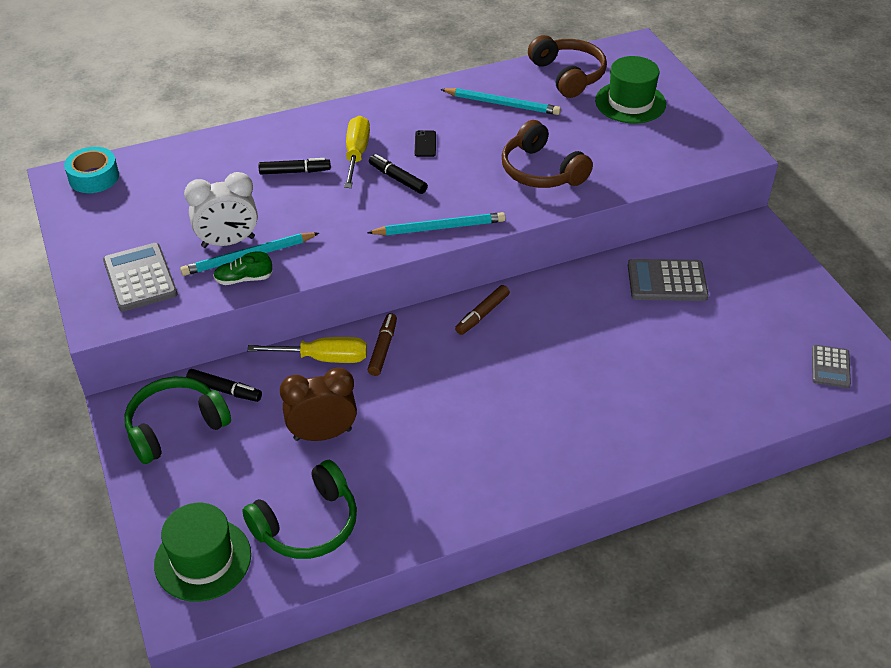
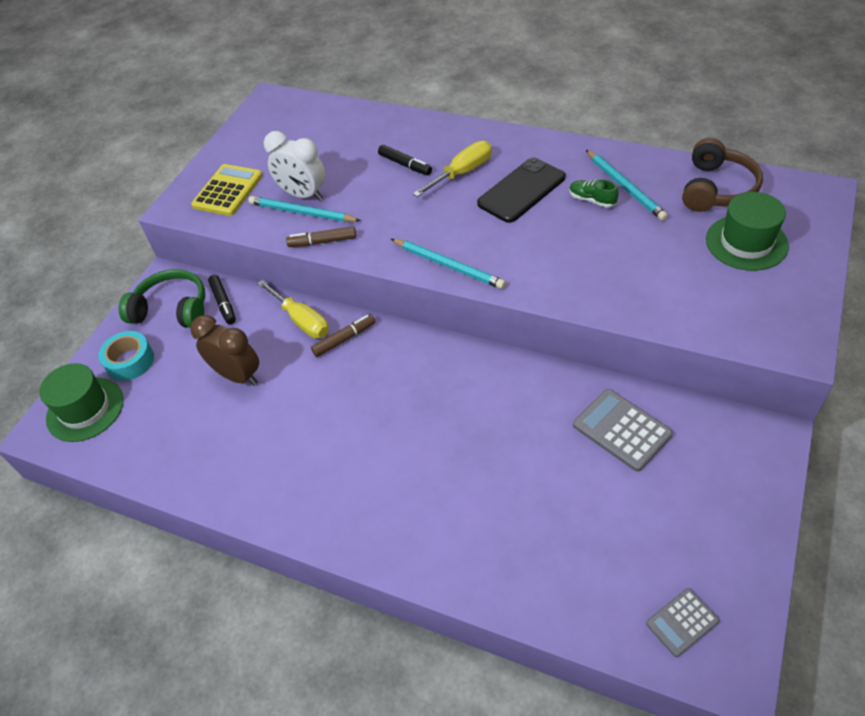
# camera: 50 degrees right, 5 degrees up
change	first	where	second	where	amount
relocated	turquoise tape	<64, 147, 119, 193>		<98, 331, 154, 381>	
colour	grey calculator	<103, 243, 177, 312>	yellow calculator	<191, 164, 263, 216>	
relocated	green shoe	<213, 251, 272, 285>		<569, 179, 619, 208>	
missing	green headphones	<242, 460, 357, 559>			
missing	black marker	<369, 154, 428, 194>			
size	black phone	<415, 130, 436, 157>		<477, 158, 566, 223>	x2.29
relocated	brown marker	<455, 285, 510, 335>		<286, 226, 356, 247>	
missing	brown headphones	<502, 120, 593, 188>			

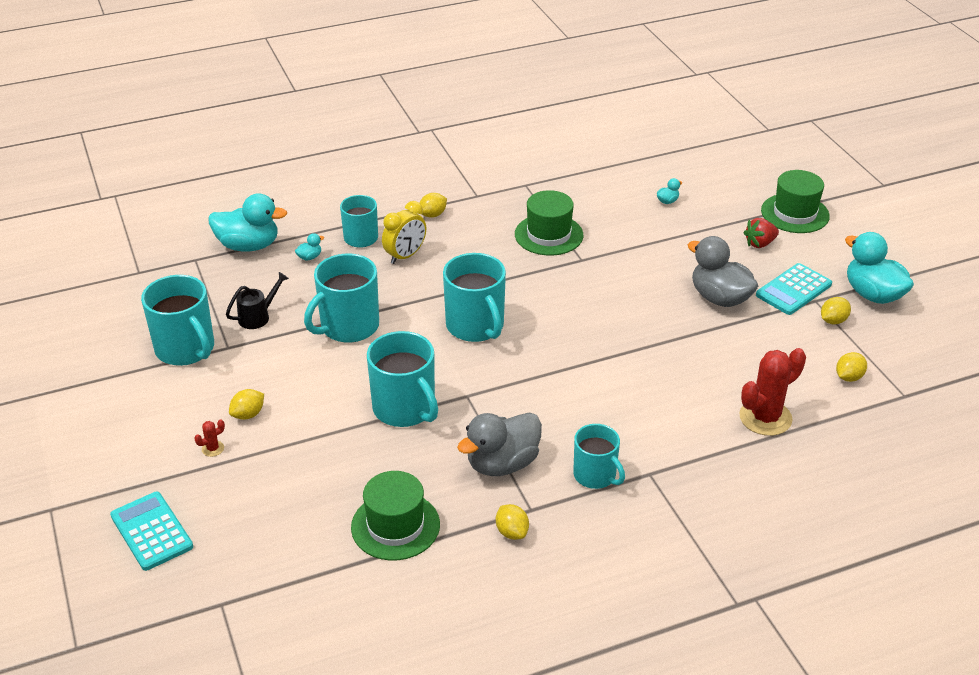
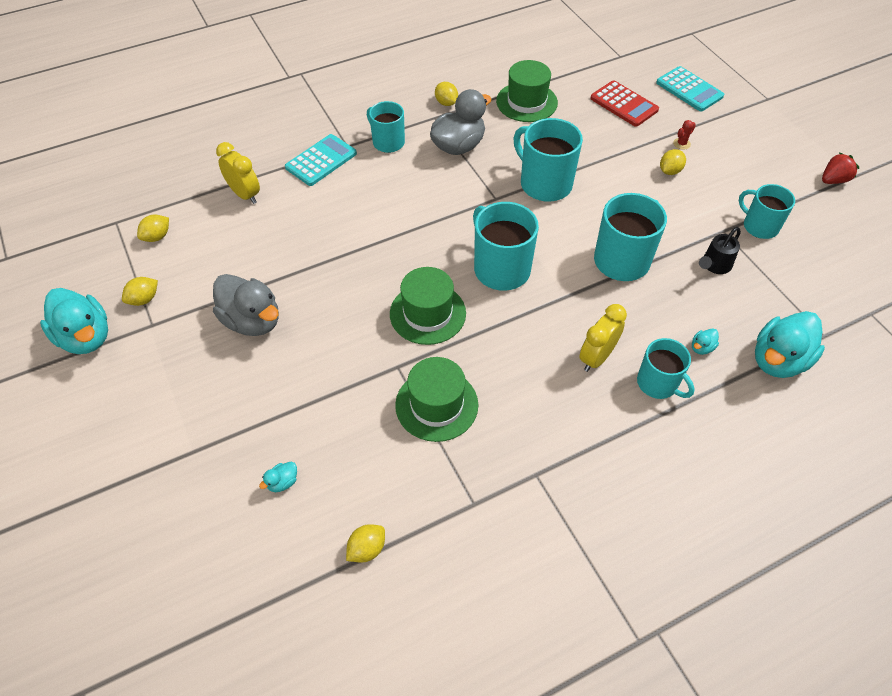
# camera: 175 degrees right, 15 degrees up
change	first	where	second	where	amount
size	turquoise mug	<141, 275, 214, 366>		<739, 184, 795, 239>	x0.65
spun	turquoise duck	<208, 193, 287, 252>		<755, 311, 825, 378>	45 degrees counterclockwise
relocated	yellow lemon	<420, 193, 447, 218>		<346, 524, 385, 563>	
exchanged	red cactus	<739, 348, 806, 436>	yellow clock	<216, 142, 260, 204>	
relocated	red strawberry	<744, 218, 779, 248>		<822, 153, 859, 184>	
relocated	turquoise calculator	<756, 263, 832, 315>		<285, 134, 357, 186>	
relocated	green hat	<761, 170, 830, 233>		<390, 267, 466, 345>	
appeared			red calculator	<590, 80, 659, 127>	

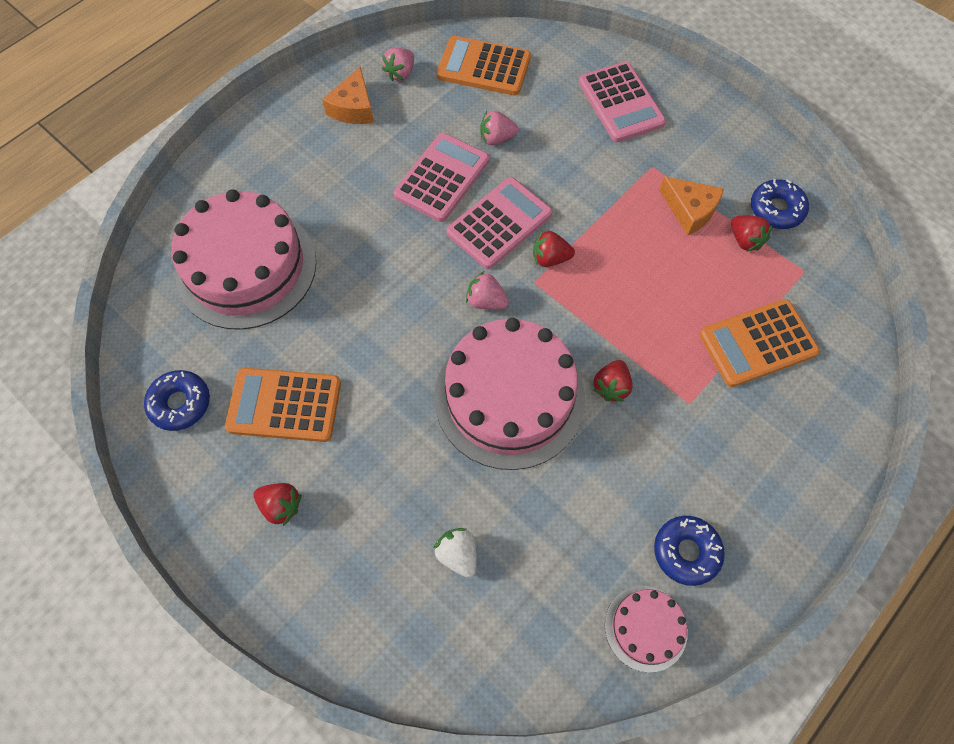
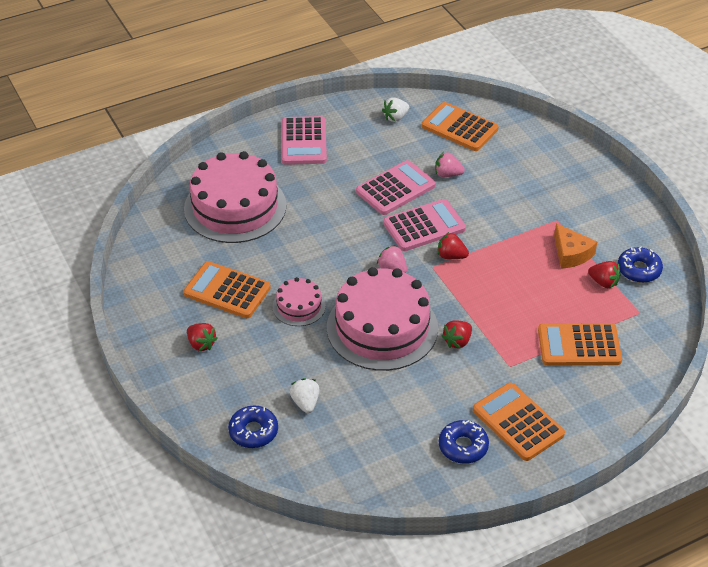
# camera: 20 degrees right, 20 degrees down
change	first	where	second	where	amount
relocated	blue donut	<144, 370, 210, 431>		<228, 405, 278, 448>	
missing	orange cheese	<322, 67, 374, 124>			
colour	pink strawberry	<382, 48, 414, 81>	white strawberry	<382, 97, 409, 122>	
relocated	pink calculator	<579, 62, 666, 142>		<282, 116, 327, 165>	
relocated	pink cake	<605, 586, 688, 673>		<273, 277, 326, 326>	
spun	red strawberry	<731, 216, 773, 251>		<588, 261, 621, 288>	45 degrees counterclockwise
appeared			orange calculator	<473, 383, 565, 461>	

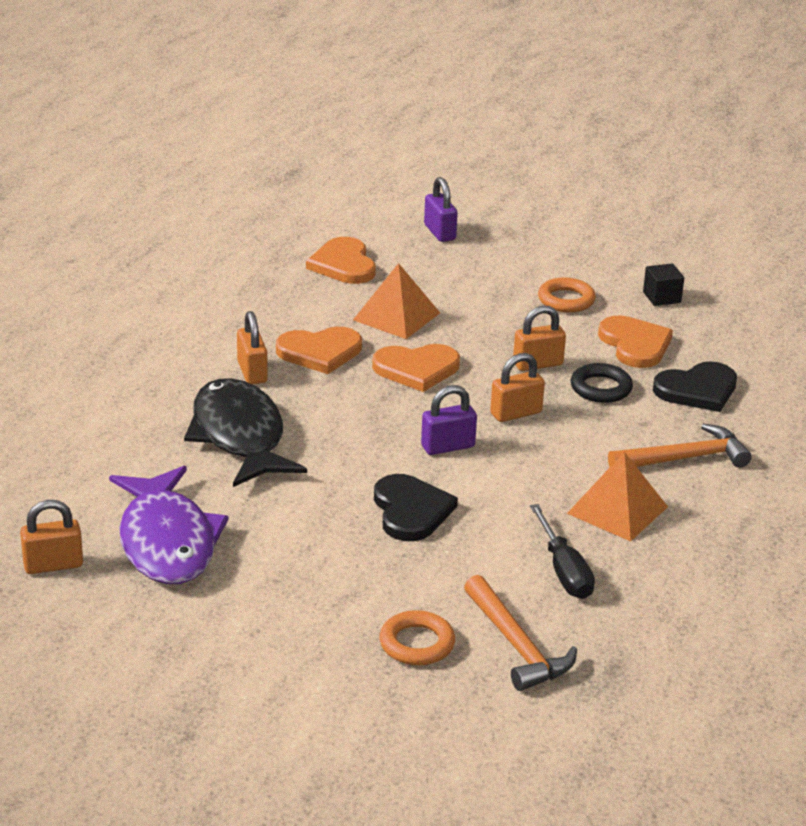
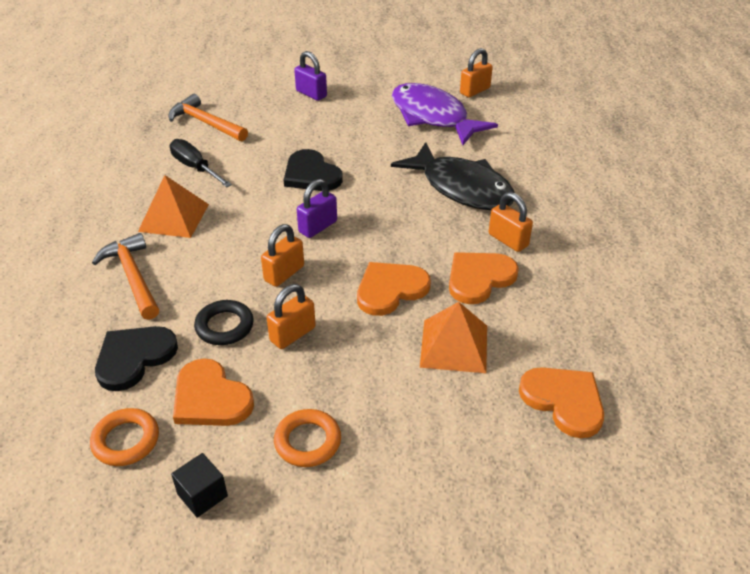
# camera: 155 degrees right, 10 degrees up
change	first	where	second	where	amount
relocated	orange ring	<380, 610, 455, 665>		<90, 408, 159, 466>	
relocated	purple padlock	<424, 177, 458, 242>		<294, 51, 327, 101>	
spun	orange hammer	<608, 424, 752, 468>		<92, 233, 159, 320>	105 degrees clockwise

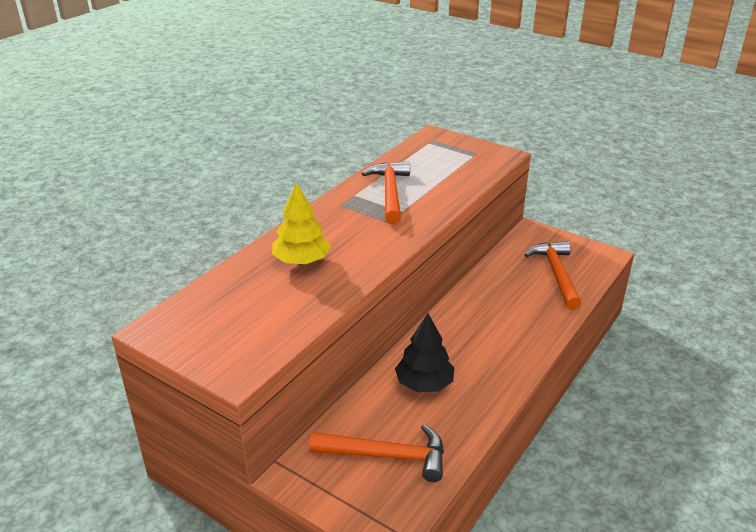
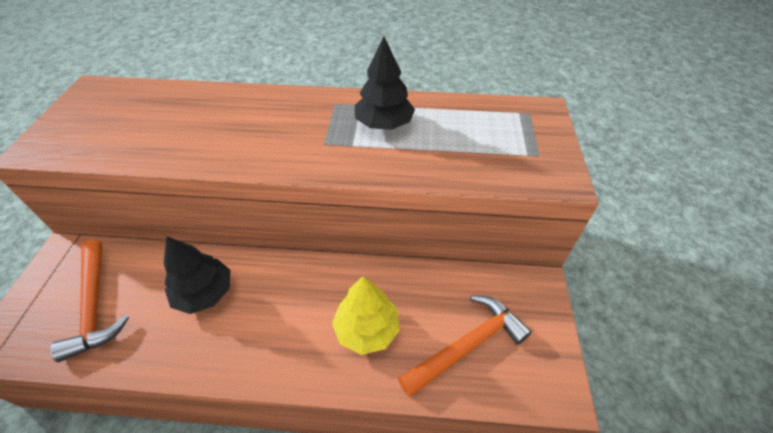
# camera: 60 degrees right, 15 degrees up
change	first	where	second	where	amount
relocated	yellow tree	<272, 182, 331, 265>		<332, 276, 400, 355>	
exchanged	orange hammer	<362, 161, 410, 224>	black tree	<355, 36, 415, 130>	

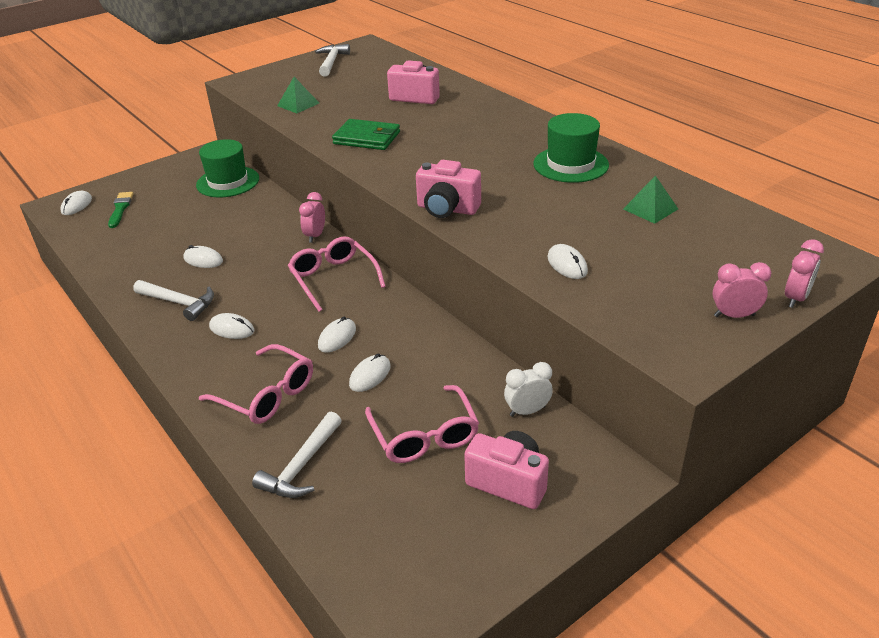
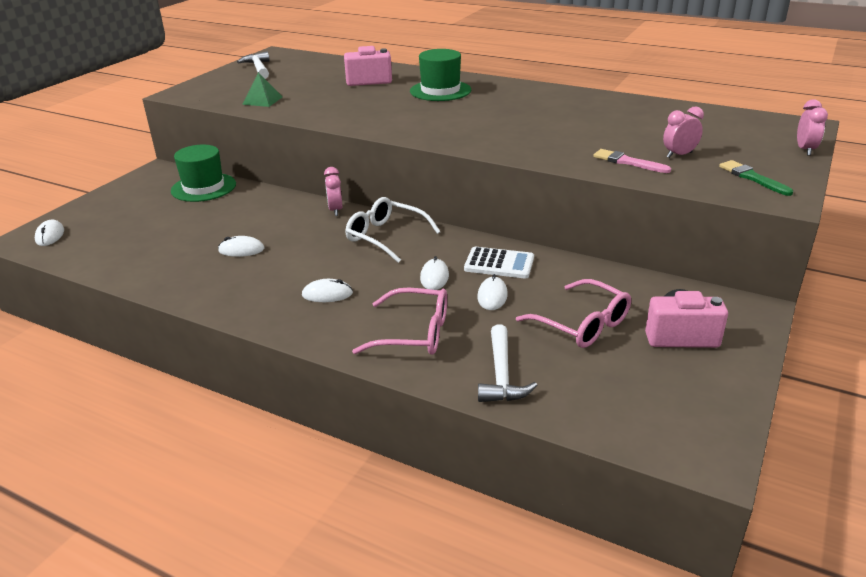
# camera: 25 degrees left, 5 degrees down
change	first	where	second	where	amount
relocated	green brush	<108, 192, 134, 228>		<719, 160, 793, 196>	
missing	white hammer	<133, 280, 214, 321>			
colour	pink glasses	<288, 236, 386, 312>	white glasses	<345, 197, 441, 263>	
missing	green wallet	<332, 119, 400, 150>			
missing	pink camera	<416, 160, 481, 218>			
missing	white clock	<504, 362, 553, 417>			
relocated	green hat	<533, 113, 609, 183>		<410, 49, 471, 101>	
exchanged	white mouse	<547, 244, 588, 279>	pink brush	<593, 149, 671, 173>	
missing	green pyramid	<623, 175, 678, 224>			
relocated	pink clock	<712, 262, 772, 318>		<663, 106, 704, 158>	
appeared			white calculator	<464, 247, 534, 279>	

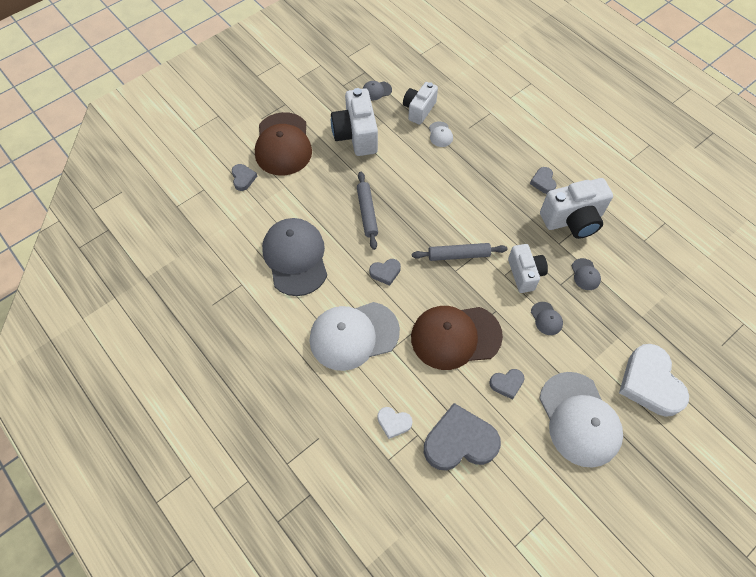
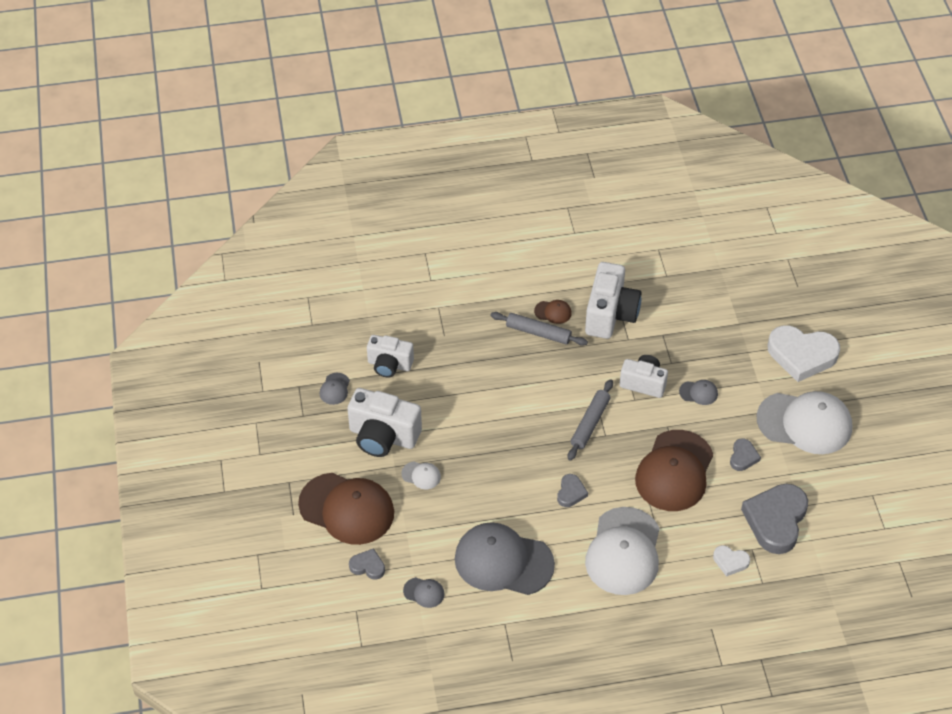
# camera: 60 degrees left, 10 degrees down
change	first	where	second	where	amount
relocated	grey rolling pin	<357, 172, 378, 250>		<490, 312, 588, 346>	
spun	white heart	<377, 407, 412, 439>		<713, 545, 750, 577>	60 degrees clockwise
spun	white camera	<403, 82, 438, 125>		<367, 335, 414, 378>	45 degrees counterclockwise
relocated	white cap	<429, 122, 453, 147>		<401, 461, 441, 489>	
exchanged	grey heart	<530, 167, 557, 194>	brown cap	<534, 300, 572, 324>	
relocated	grey cap	<572, 258, 601, 290>		<403, 577, 444, 608>	

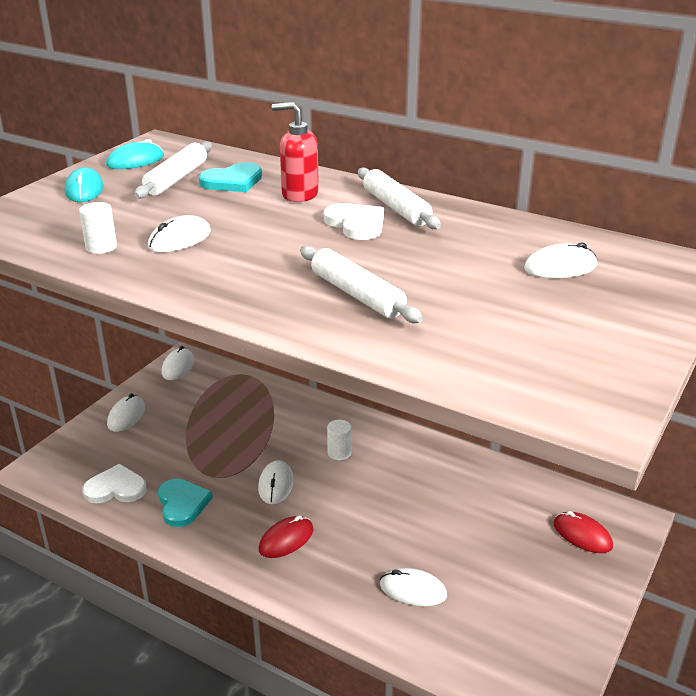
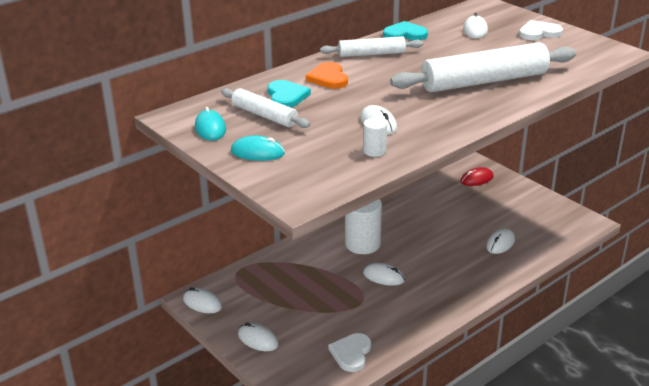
# camera: 70 degrees left, 0 degrees up
change	first	where	second	where	amount
relocated	turquoise heart	<158, 479, 213, 527>		<383, 21, 428, 40>	
missing	red mouse	<259, 515, 313, 558>			
exchanged	red soap dispenser	<272, 102, 319, 202>	orange heart	<306, 62, 348, 89>	
size	white rolling pin	<300, 245, 423, 323>		<390, 42, 576, 92>	x1.82
relocated	white heart	<324, 203, 384, 240>		<519, 20, 563, 40>	
size	white cylinder	<327, 420, 352, 460>		<345, 199, 382, 254>	x2.06

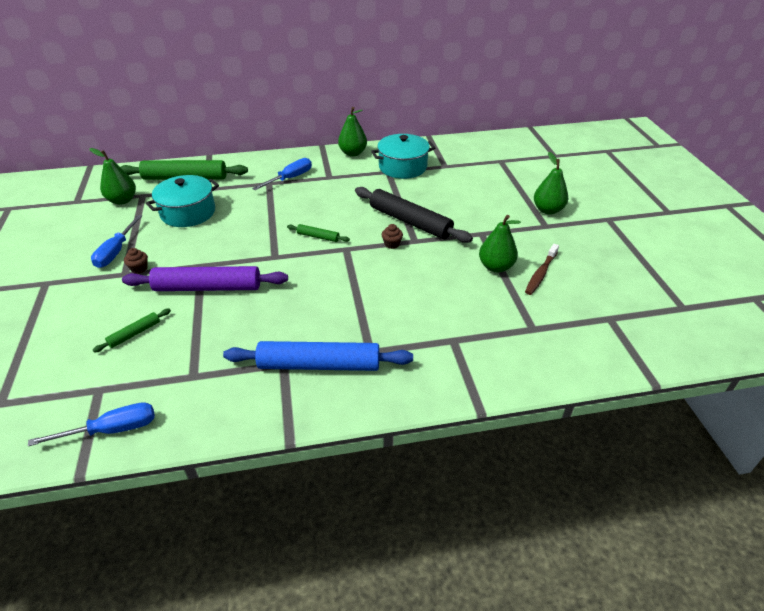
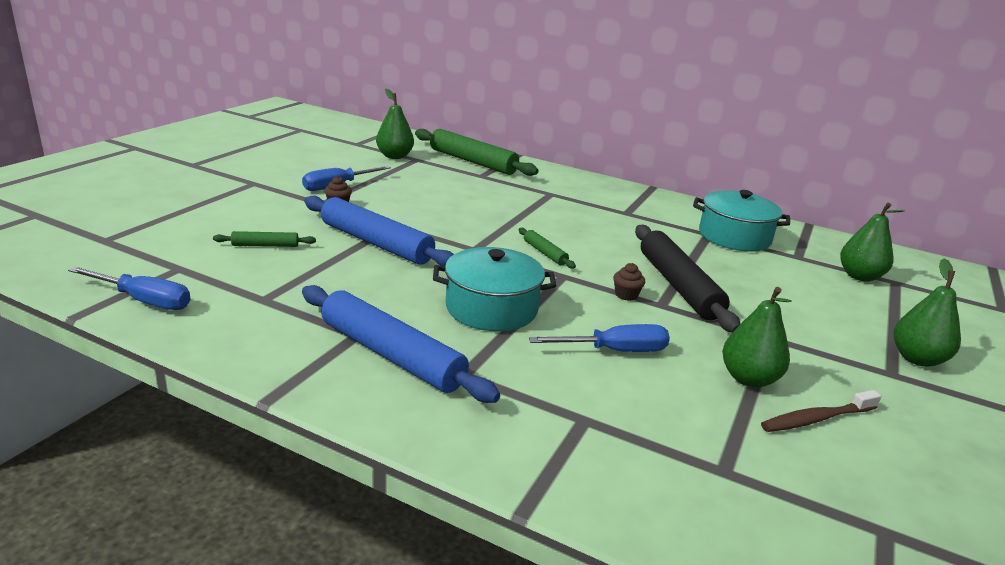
# camera: 35 degrees right, 15 degrees down
change	first	where	second	where	amount
colour	purple rolling pin	<122, 266, 288, 291>	blue rolling pin	<304, 196, 454, 266>	
relocated	turquoise pot	<146, 175, 219, 227>		<433, 247, 556, 331>	
relocated	blue screwdriver	<252, 158, 312, 190>		<529, 324, 670, 352>	
relocated	green pear	<338, 107, 367, 157>		<840, 203, 905, 282>	

